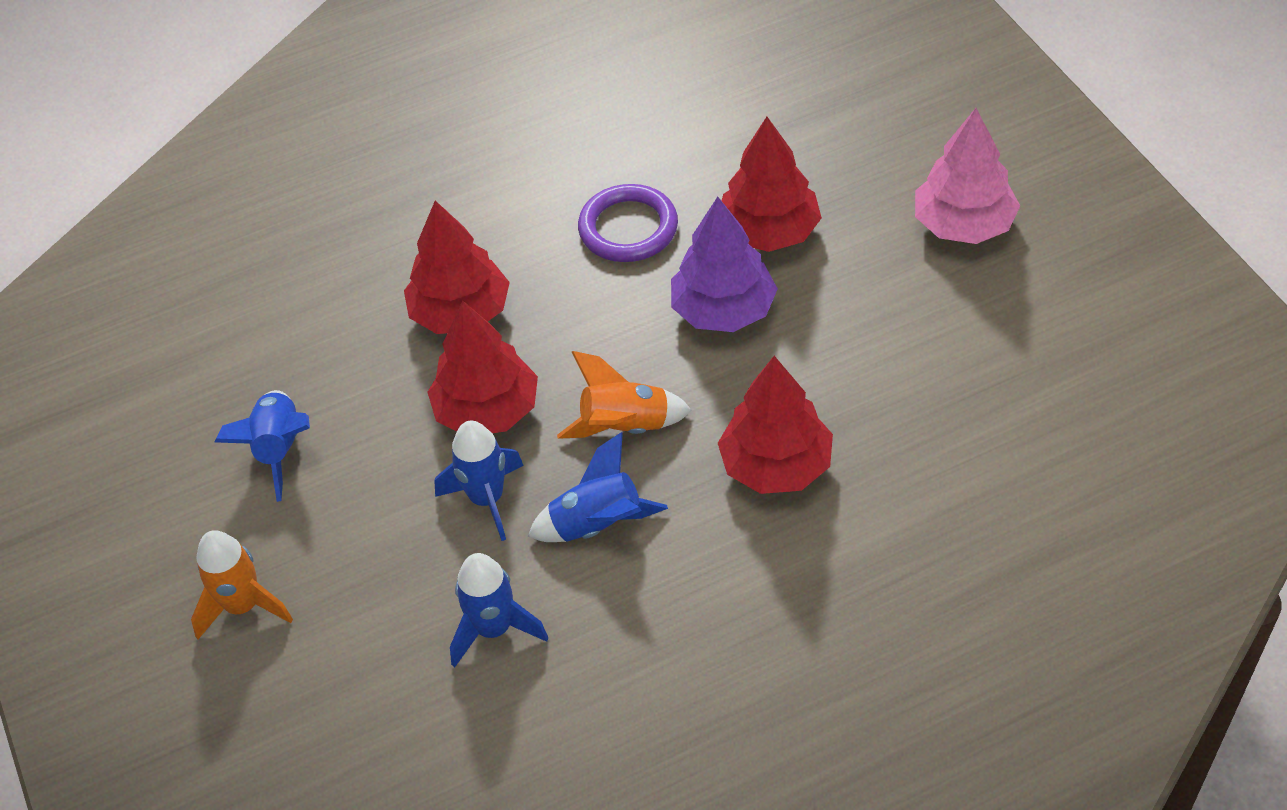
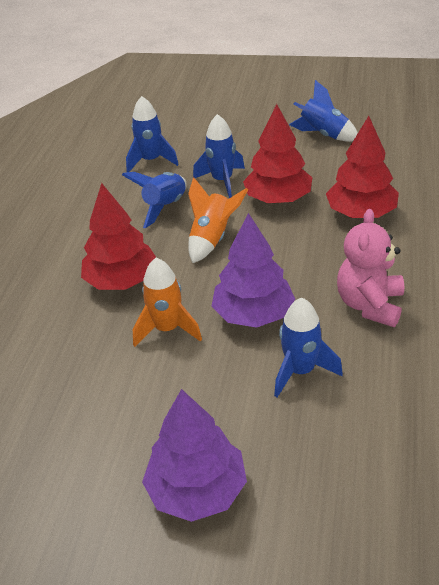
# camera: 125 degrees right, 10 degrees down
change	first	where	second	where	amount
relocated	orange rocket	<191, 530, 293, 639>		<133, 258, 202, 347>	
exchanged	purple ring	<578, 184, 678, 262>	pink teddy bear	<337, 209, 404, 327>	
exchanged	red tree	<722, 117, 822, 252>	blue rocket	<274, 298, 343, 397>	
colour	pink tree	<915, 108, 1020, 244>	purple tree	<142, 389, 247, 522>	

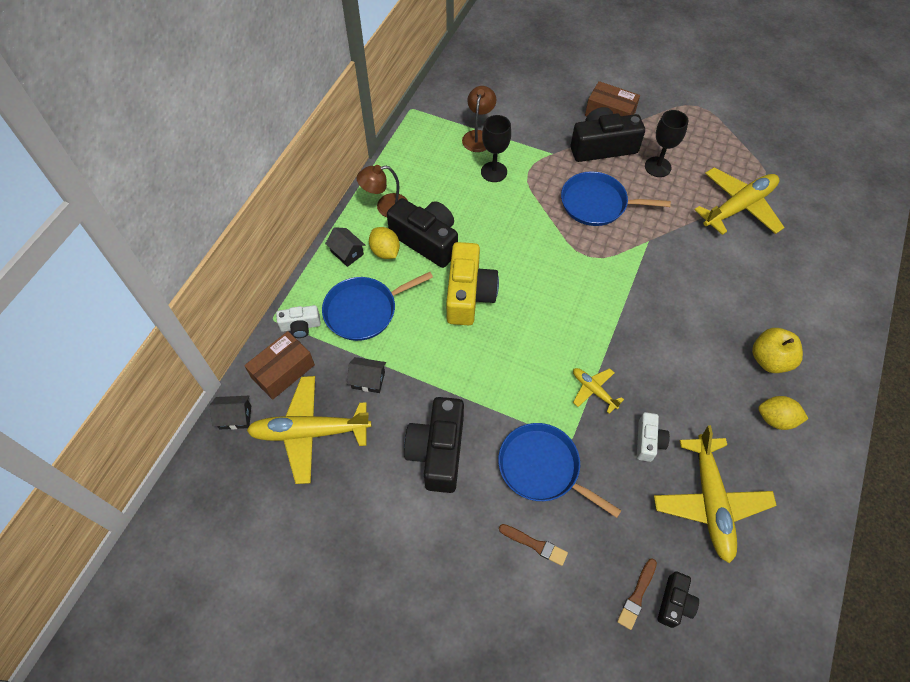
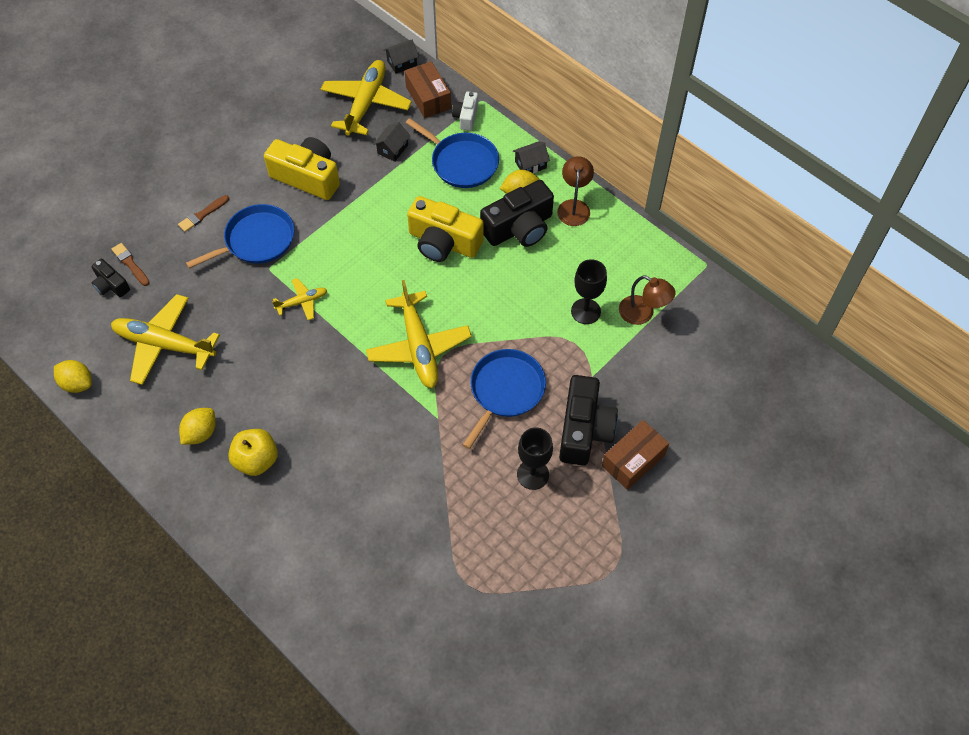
# camera: 110 degrees right, 0 degrees up
change	first	where	second	where	amount
spun	black house	<209, 396, 251, 429>		<384, 40, 419, 74>	45 degrees clockwise
spun	blue pan	<322, 272, 433, 341>		<406, 118, 499, 188>	135 degrees clockwise
colour	black camera	<404, 397, 464, 493>	yellow camera	<264, 137, 340, 200>	
missing	white camera	<637, 412, 670, 462>			
relocated	yellow plane	<694, 168, 785, 235>		<366, 280, 472, 388>	
appeared			yellow lemon	<54, 360, 92, 393>	

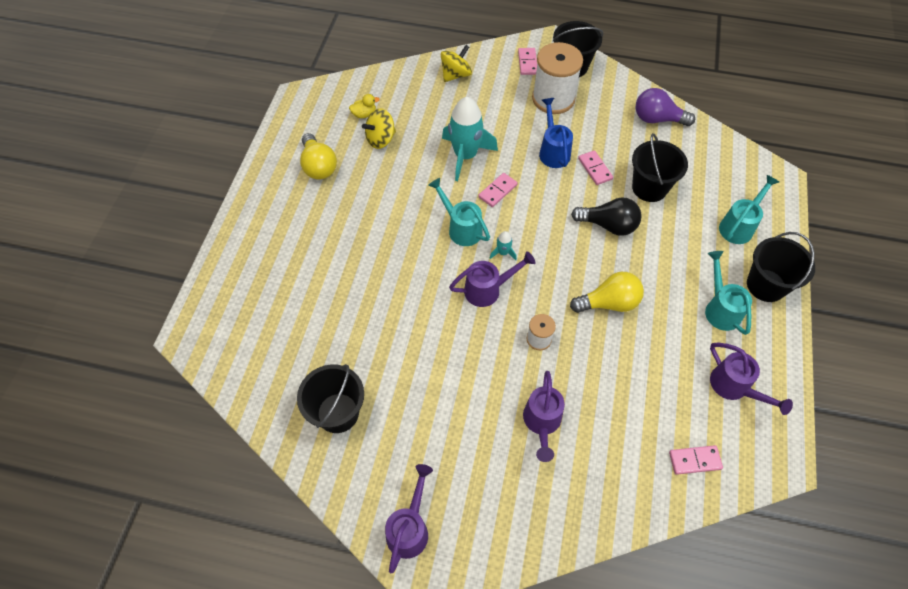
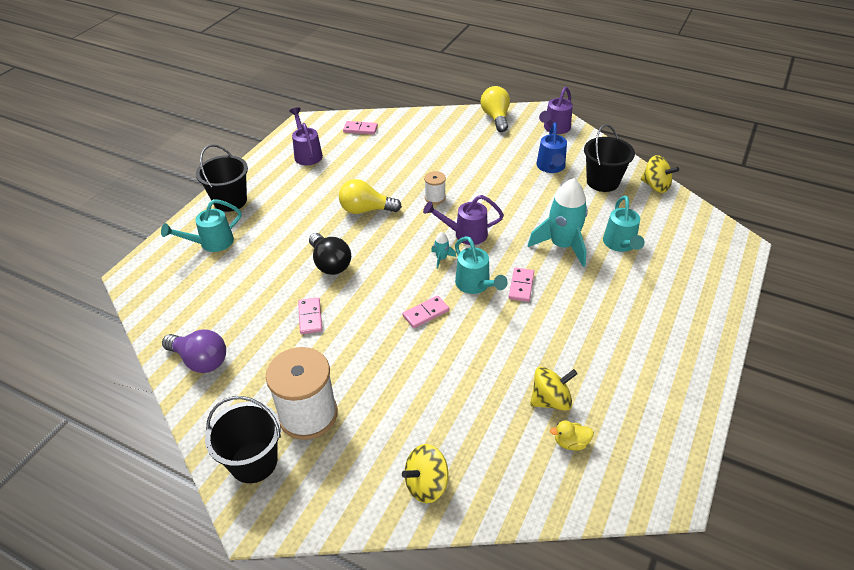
# camera: 165 degrees left, 15 degrees down
change	first	where	second	where	amount
relocated	yellow light bulb	<300, 133, 337, 179>		<481, 86, 510, 132>	
relocated	turquoise rocket	<442, 97, 498, 181>		<528, 178, 588, 267>	
relocated	pink domino	<518, 48, 537, 75>		<509, 268, 534, 302>	
missing	purple watering can	<523, 371, 565, 462>			
relocated	blue watering can	<539, 98, 573, 168>		<536, 123, 567, 173>	
spun	black light bulb	<571, 197, 641, 236>		<309, 233, 351, 275>	150 degrees counterclockwise
missing	black bucket	<632, 133, 688, 202>			
relocated	turquoise watering can	<705, 251, 752, 335>		<603, 196, 645, 252>	
appeared			yellow spinning top	<641, 155, 679, 193>	

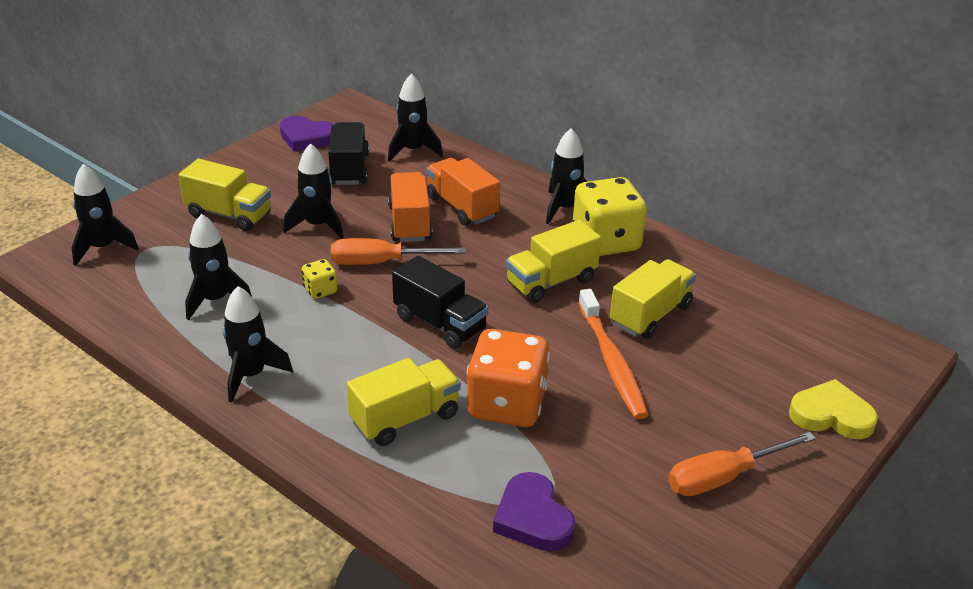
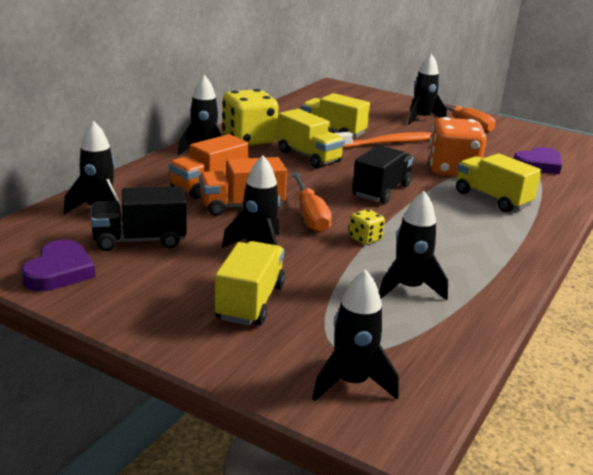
# camera: 100 degrees left, 10 degrees down
change	first	where	second	where	amount
relocated	black rocket	<222, 286, 293, 402>		<408, 53, 447, 125>	
missing	yellow heart	<789, 379, 878, 439>			

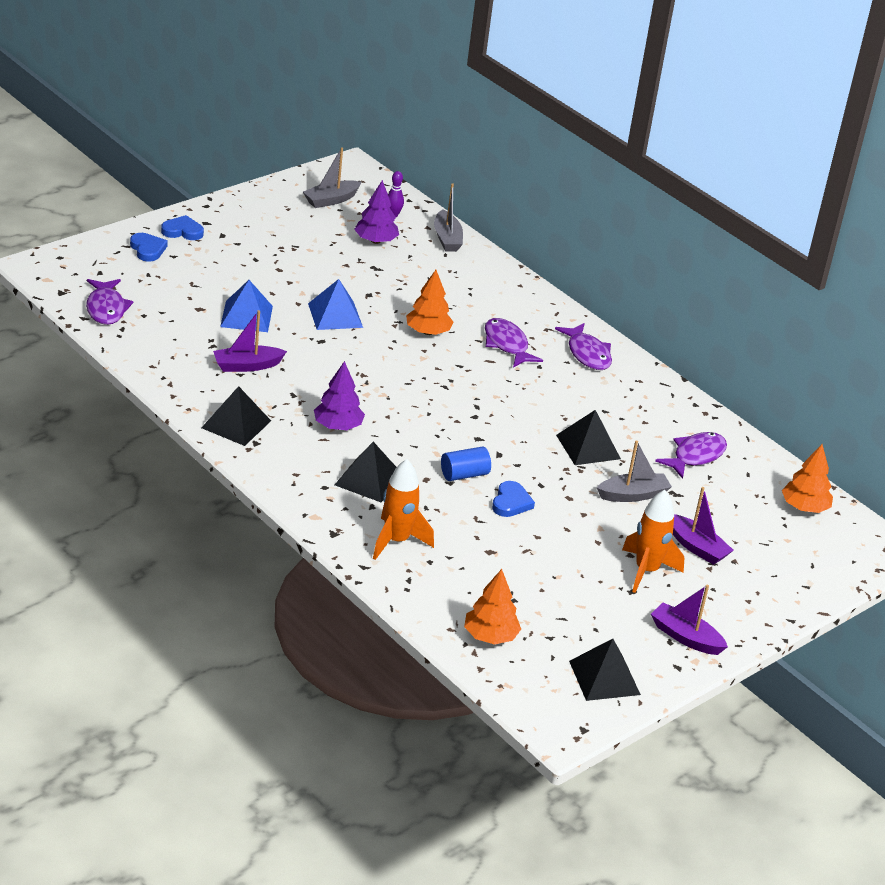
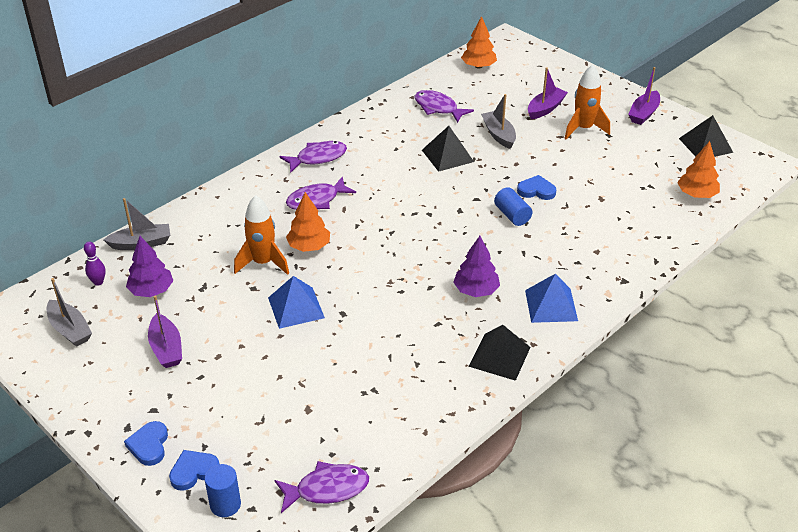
# camera: 90 degrees left, 5 degrees up
change	first	where	second	where	amount
relocated	purple boat	<213, 310, 287, 372>		<148, 296, 182, 368>	
relocated	blue pyramid	<220, 280, 273, 332>		<525, 274, 578, 323>	
missing	black pyramid	<335, 442, 396, 502>			
relocated	orange rocket	<373, 459, 434, 560>		<234, 195, 289, 275>	
appeared			blue cylinder	<205, 464, 241, 517>	

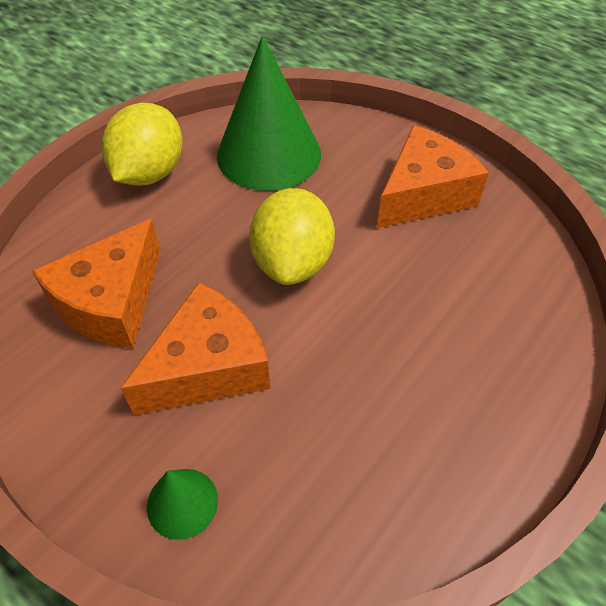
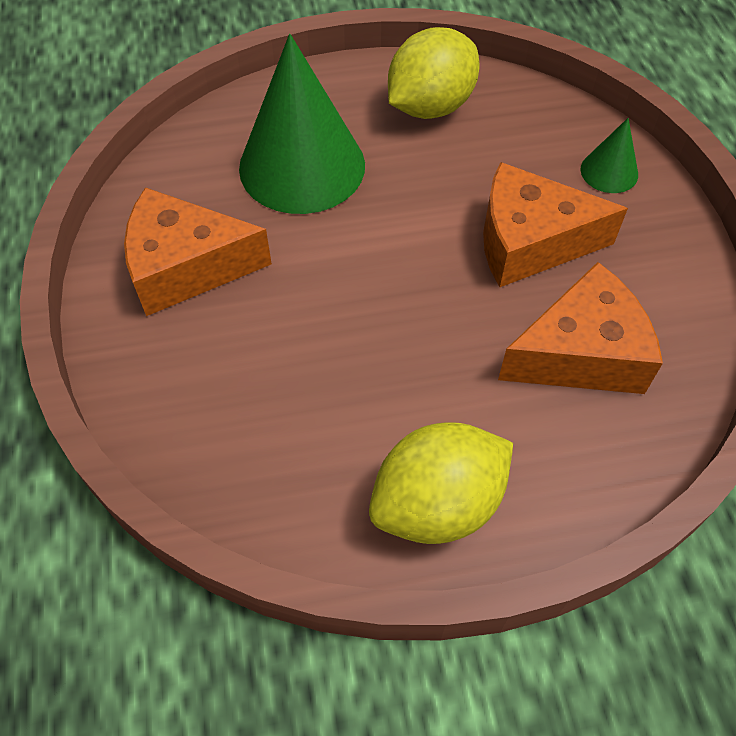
# camera: 140 degrees left, 5 degrees up
change	first	where	second	where	amount
relocated	green cone	<217, 36, 321, 191>		<239, 34, 365, 214>	
relocated	yellow lemon	<249, 188, 335, 285>		<388, 27, 480, 119>	

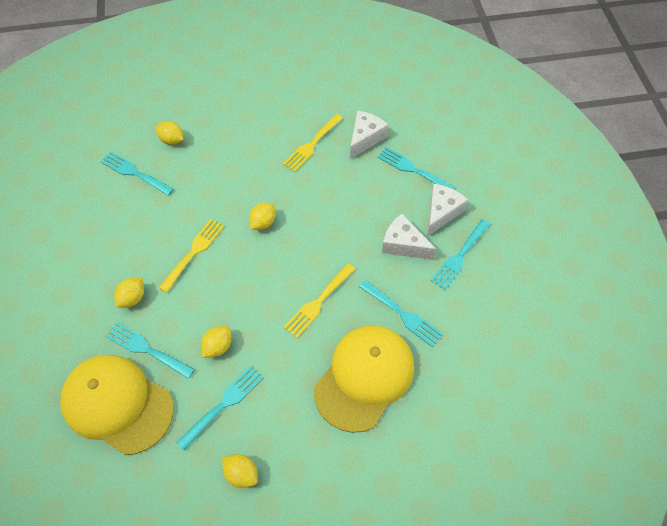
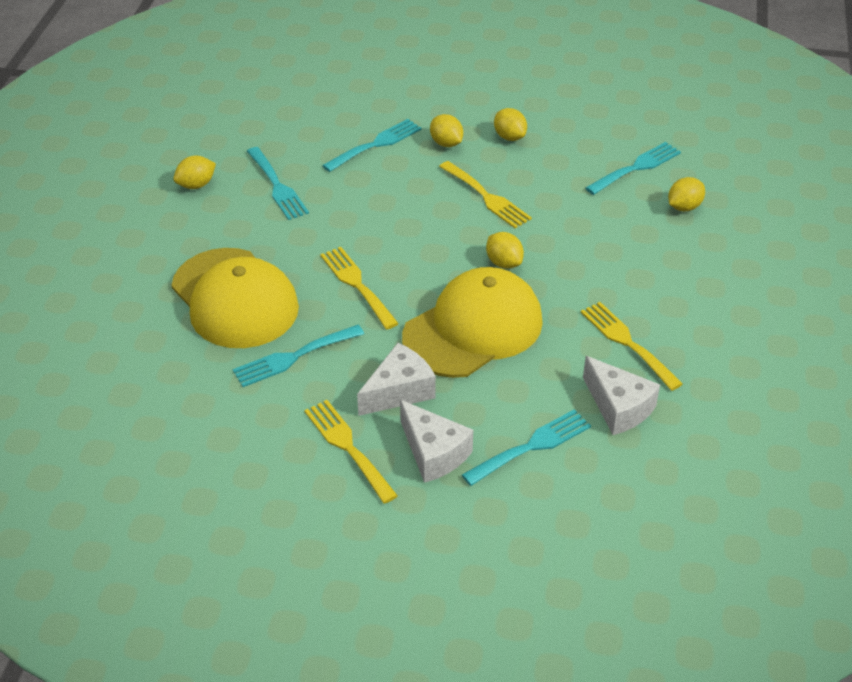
# camera: 110 degrees right, 15 degrees down
change	first	where	second	where	amount
relocated	yellow cap	<60, 355, 174, 455>		<402, 267, 543, 378>	
relocated	yellow lemon	<201, 326, 231, 358>		<494, 108, 527, 141>	
colour	turquoise fork	<431, 219, 490, 290>	yellow fork	<304, 400, 398, 504>	

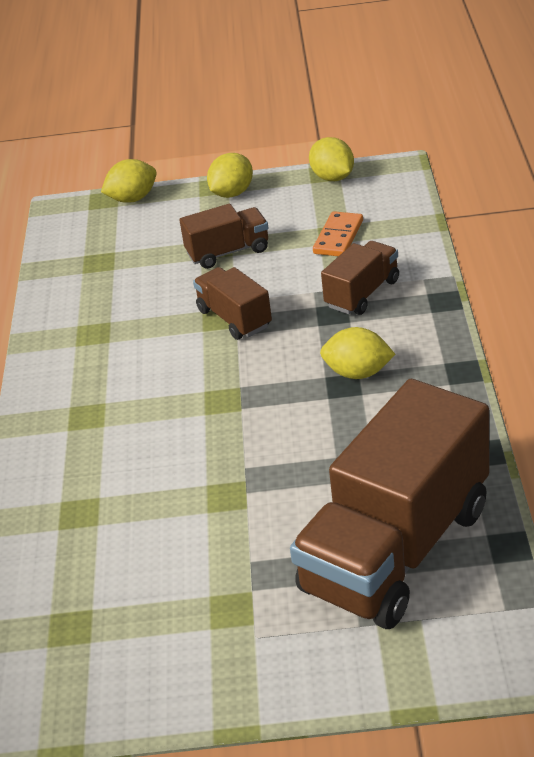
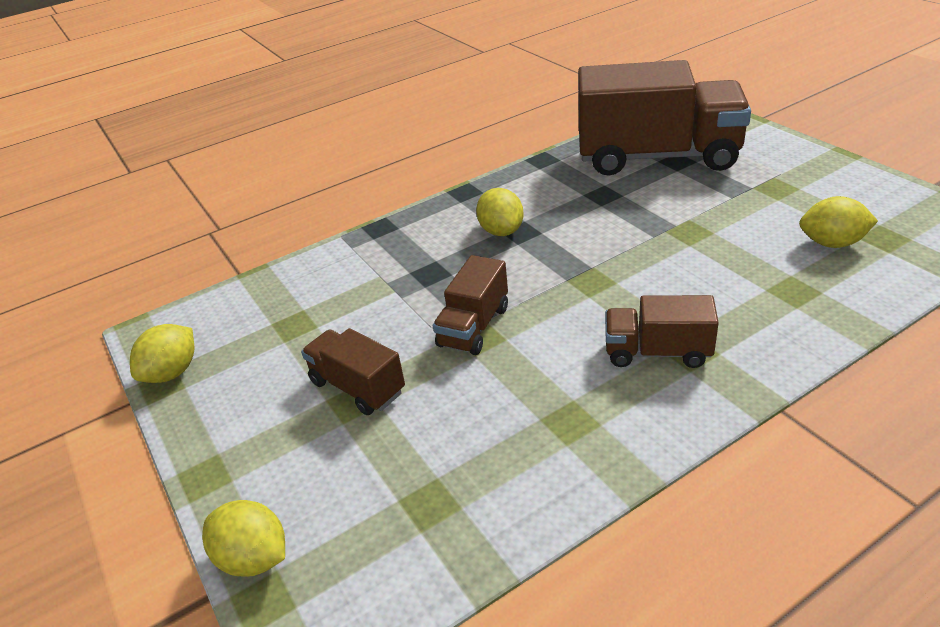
# camera: 120 degrees left, 0 degrees up
change	first	where	second	where	amount
relocated	yellow lemon	<207, 153, 253, 198>		<799, 196, 878, 248>	
missing	orange domino	<313, 211, 363, 256>			
relocated	brown truck	<321, 241, 399, 315>		<605, 295, 719, 368>	

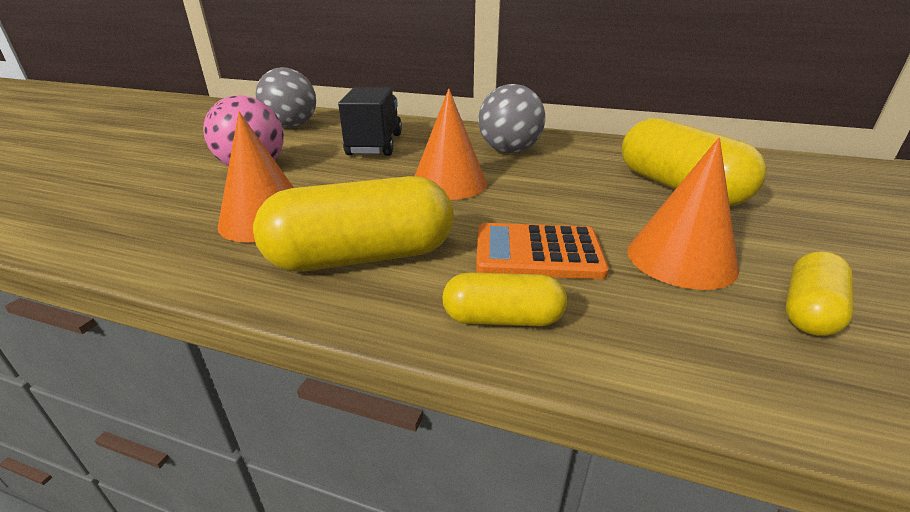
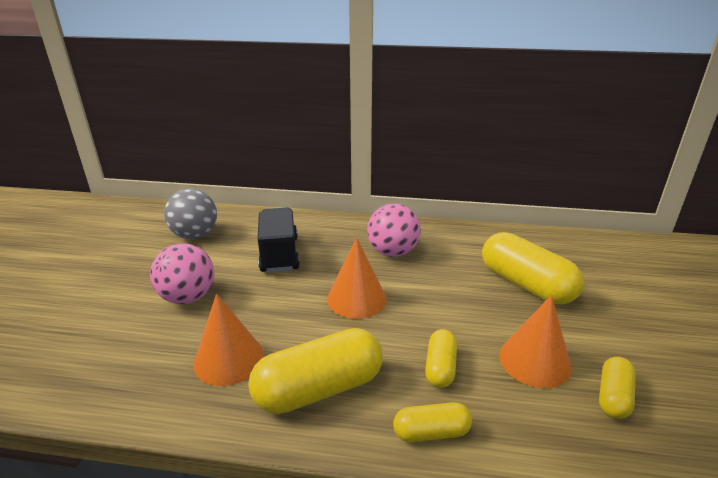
# camera: 10 degrees left, 0 degrees up
change	first	where	second	where	amount
exchanged	orange calculator	<476, 223, 609, 279>	yellow capsule	<425, 329, 457, 388>	
colour	grey ball	<478, 84, 545, 153>	pink ball	<367, 204, 421, 257>	

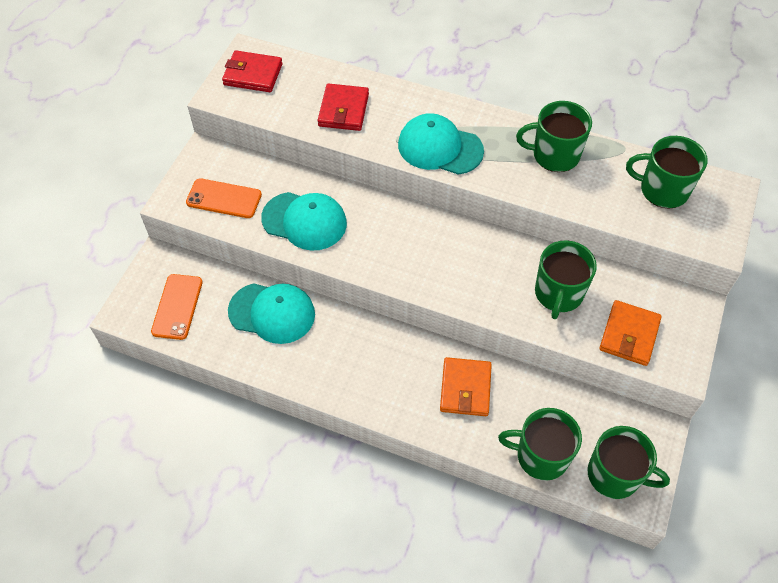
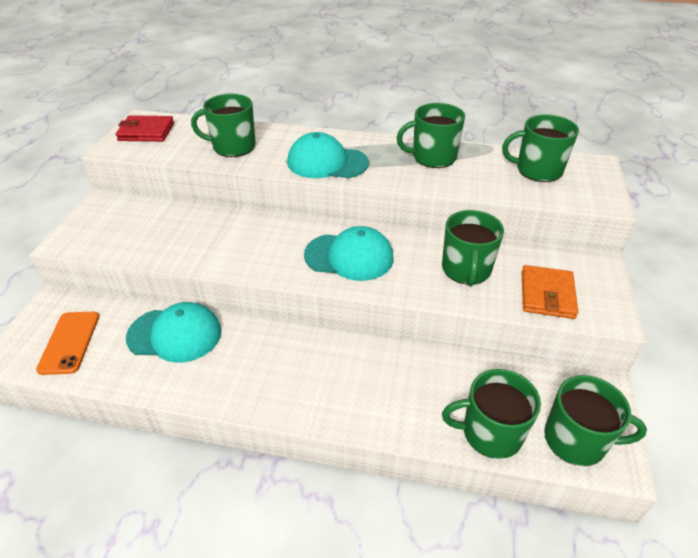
# camera: 10 degrees left, 15 degrees down
change	first	where	second	where	amount
missing	orange phone	<186, 178, 262, 218>			
relocated	turquoise cap	<261, 192, 347, 251>		<304, 226, 394, 281>	
exchanged	red wallet	<318, 83, 369, 131>	green mug	<191, 94, 256, 157>	
missing	orange wallet	<440, 357, 492, 416>			

